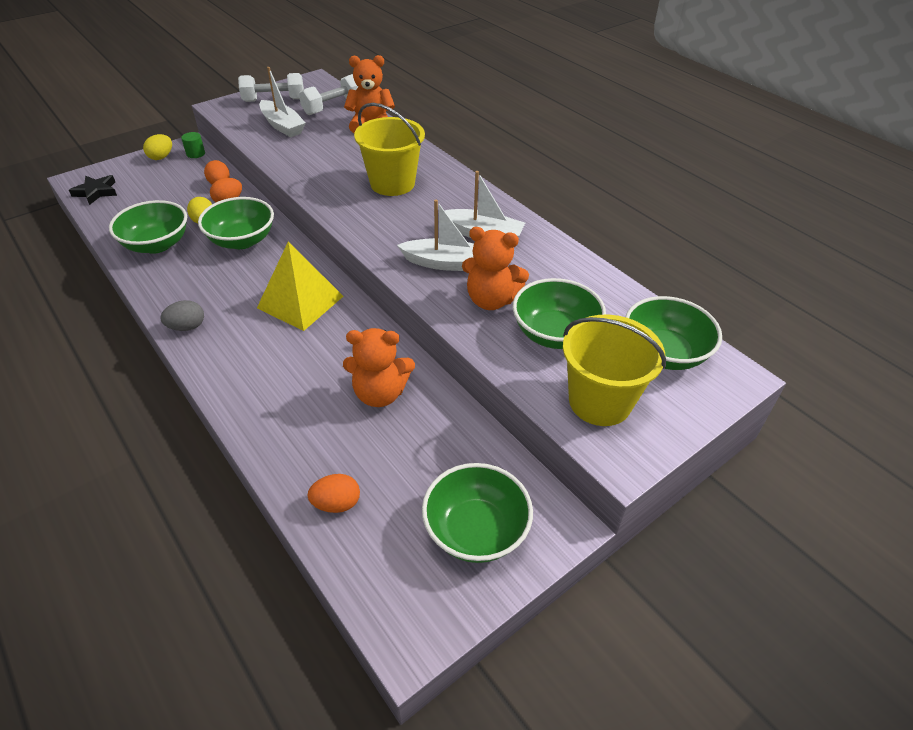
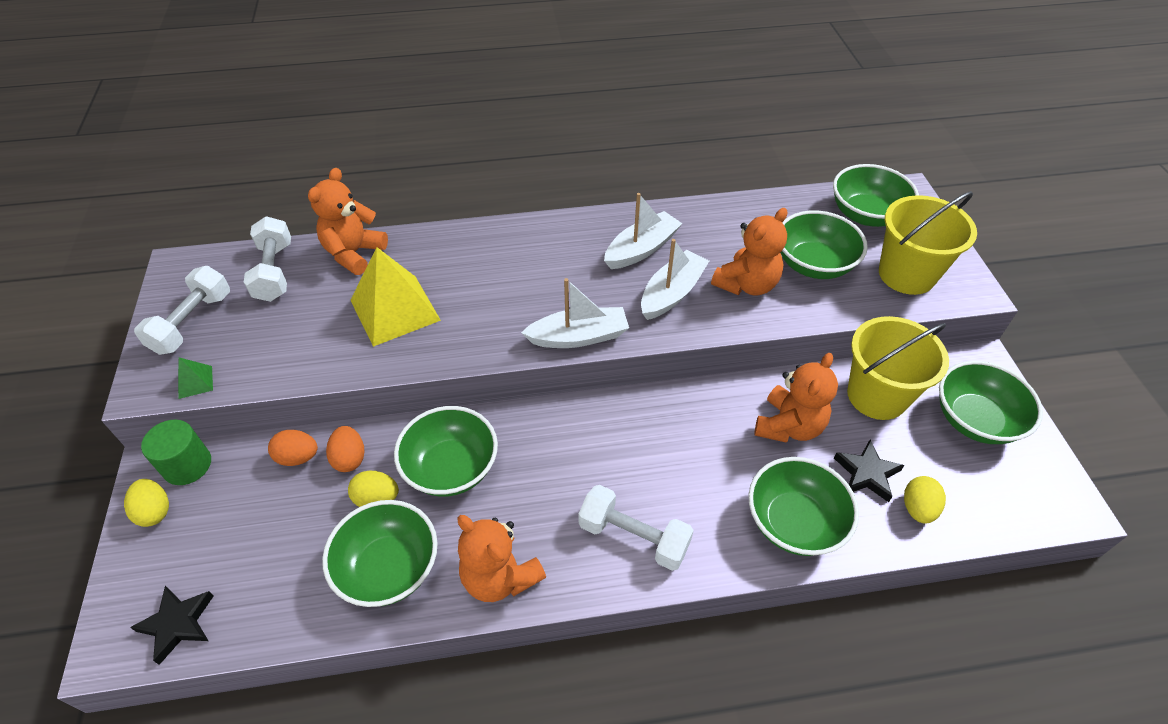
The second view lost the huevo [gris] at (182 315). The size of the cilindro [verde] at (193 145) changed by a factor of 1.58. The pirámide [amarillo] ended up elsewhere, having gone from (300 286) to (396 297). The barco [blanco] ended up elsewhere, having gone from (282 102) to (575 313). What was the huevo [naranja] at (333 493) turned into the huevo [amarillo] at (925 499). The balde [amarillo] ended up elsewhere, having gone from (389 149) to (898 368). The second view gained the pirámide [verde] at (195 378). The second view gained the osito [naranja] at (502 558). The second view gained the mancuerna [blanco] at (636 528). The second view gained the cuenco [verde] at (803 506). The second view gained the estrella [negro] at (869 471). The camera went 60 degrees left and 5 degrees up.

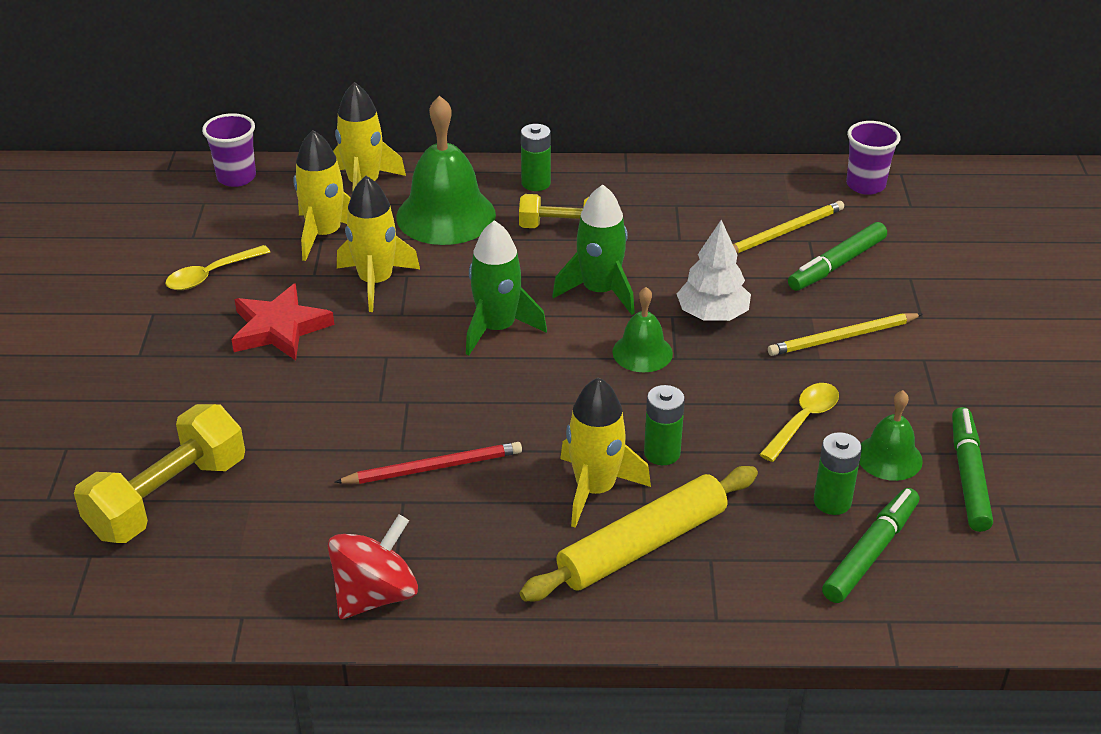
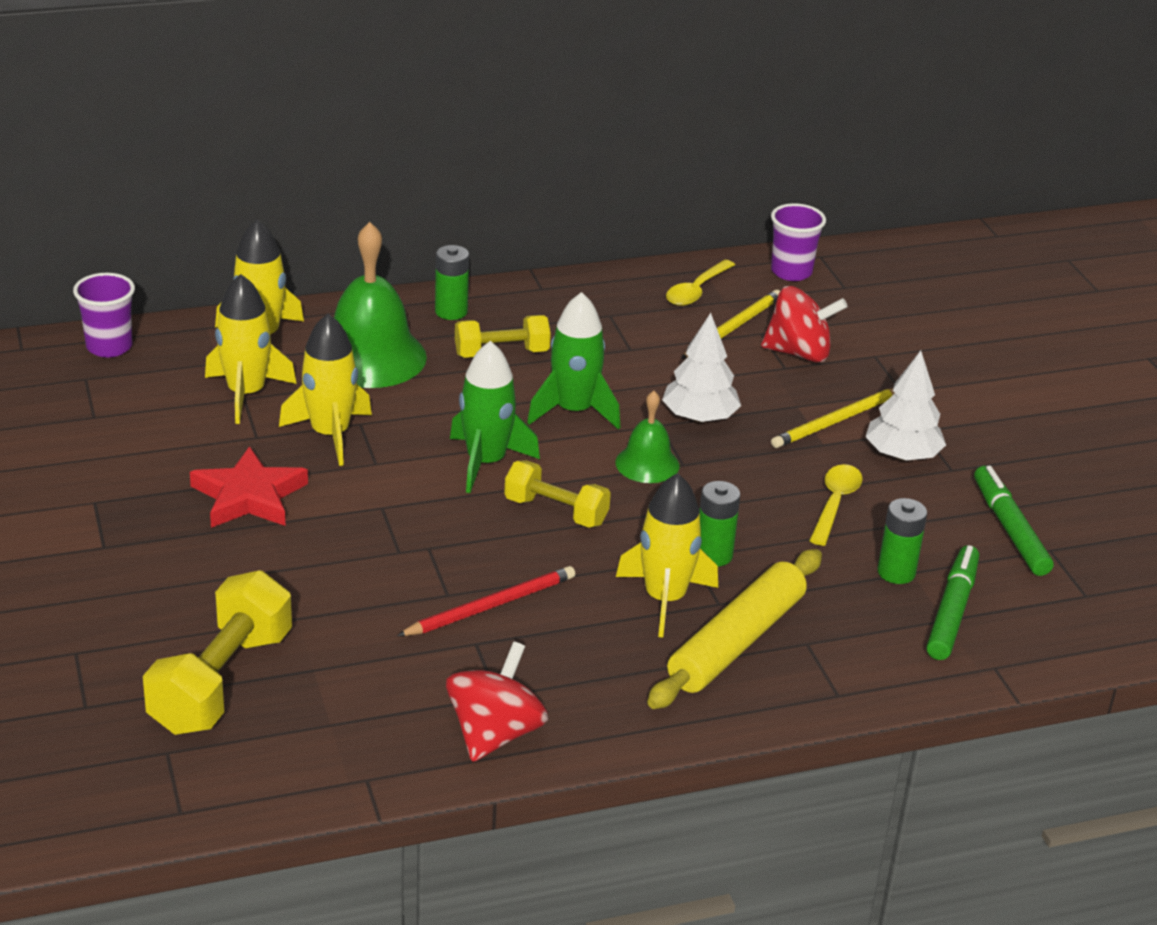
The cuchara [amarillo] ended up elsewhere, having gone from (217 267) to (700 283). Where the rotulador [verde] stood at (837 256), the peonza [rojo] came to stand at (804 324). The second view lost the campana [verde] at (891 435). The second view gained the mancuerna [amarillo] at (557 494). The second view gained the árbol [blanco] at (905 405). The camera went 20 degrees left and 5 degrees down.

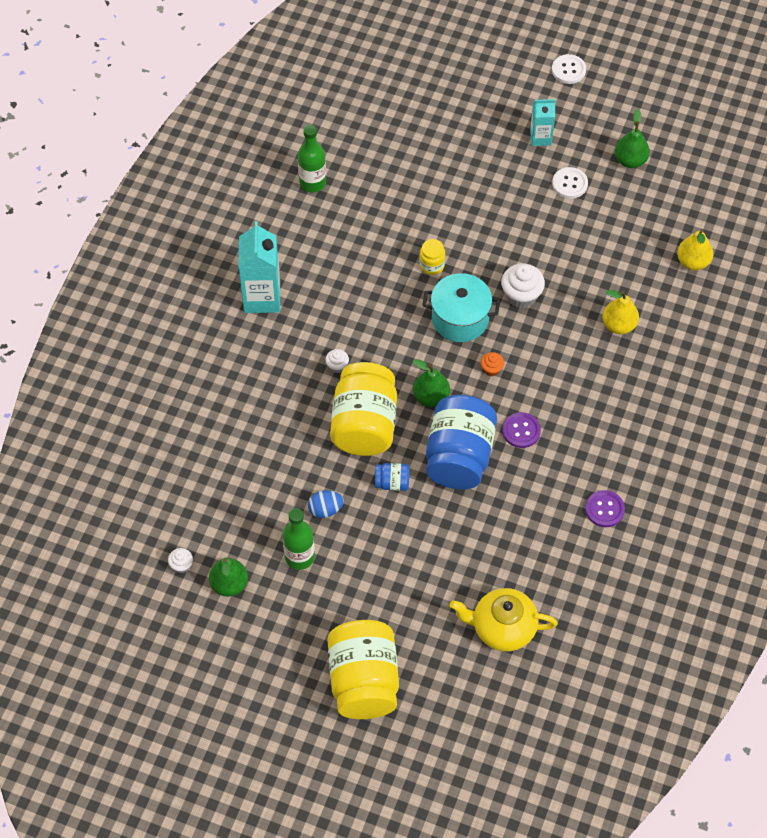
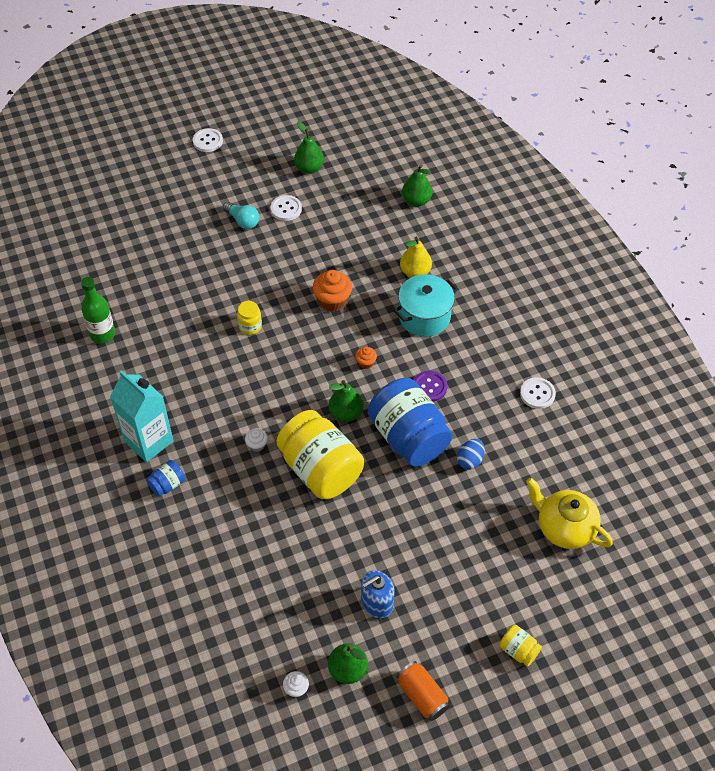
Where the botella [verde] stood at (299 539), the dispensador de jabón [azul] came to stand at (378 594). The huevo [azul] ended up elsewhere, having gone from (326 504) to (471 454). The size of the tarro [amarillo] at (363 669) changed by a factor of 0.43. The tarro [azul] ended up elsewhere, having gone from (392 477) to (165 478). The olla [turquesa] ended up elsewhere, having gone from (461 307) to (426 305). The tetera [amarillo] at (504 619) ended up facing another way, 75 degrees clockwise from before. What was the magdalena [blanco] at (523 285) turned into the magdalena [naranja] at (332 291). The second view lost the cartón de leche [turquesa] at (543 122). What was the botón [morado] at (605 508) turned into the botón [blanco] at (538 393). What was the pera [amarillo] at (695 249) turned into the pera [verde] at (417 185). The second view gained the bombilla [turquesa] at (241 215). The second view gained the lata [naranja] at (423 691). The camera went 45 degrees left and 5 degrees down.

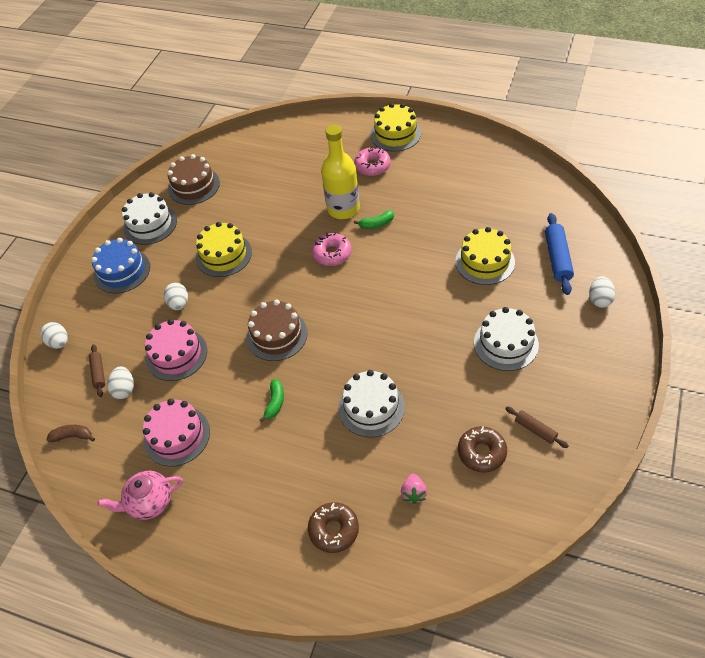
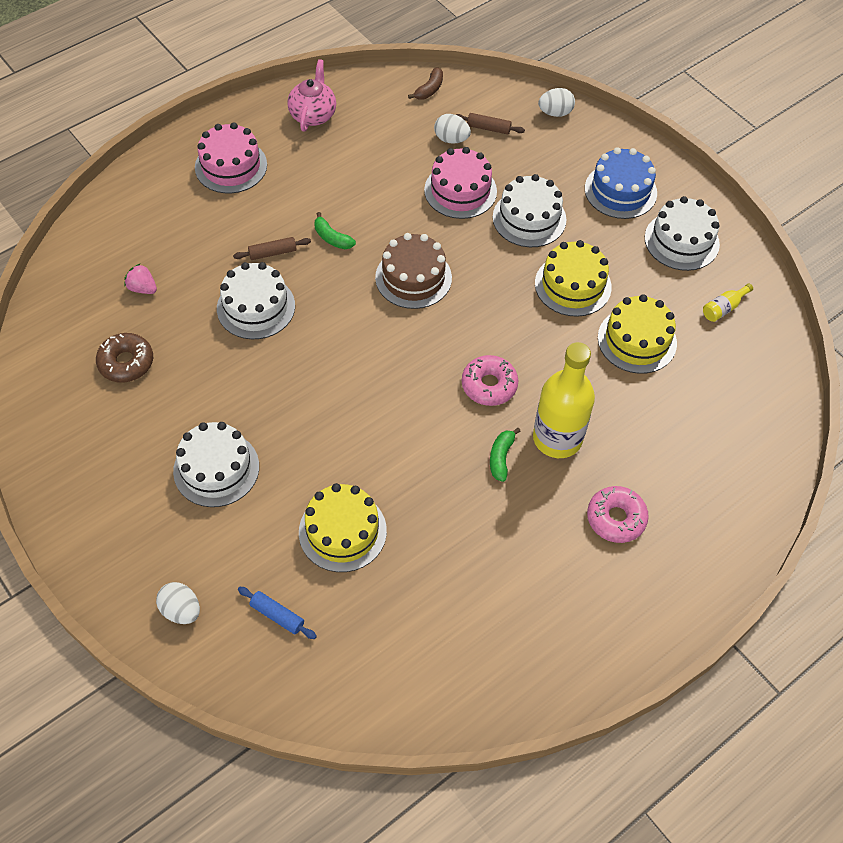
The tarta [rosa] ended up elsewhere, having gone from (176 433) to (231 157). Where the huevo [blanco] stood at (176 296), the tarta [blanco] came to stand at (529 210). Where the tarta [marrón] stood at (193 179), the botella [amarillo] came to stand at (728 302). The second view lost the rosquilla [marrón] at (333 527). The tarta [amarillo] ended up elsewhere, having gone from (395 127) to (637 334). The rodillo [marrón] ended up elsewhere, having gone from (536 427) to (272 248). The size of the rodillo [azul] at (559 254) changed by a factor of 0.59. The camera went 115 degrees right and 5 degrees up.

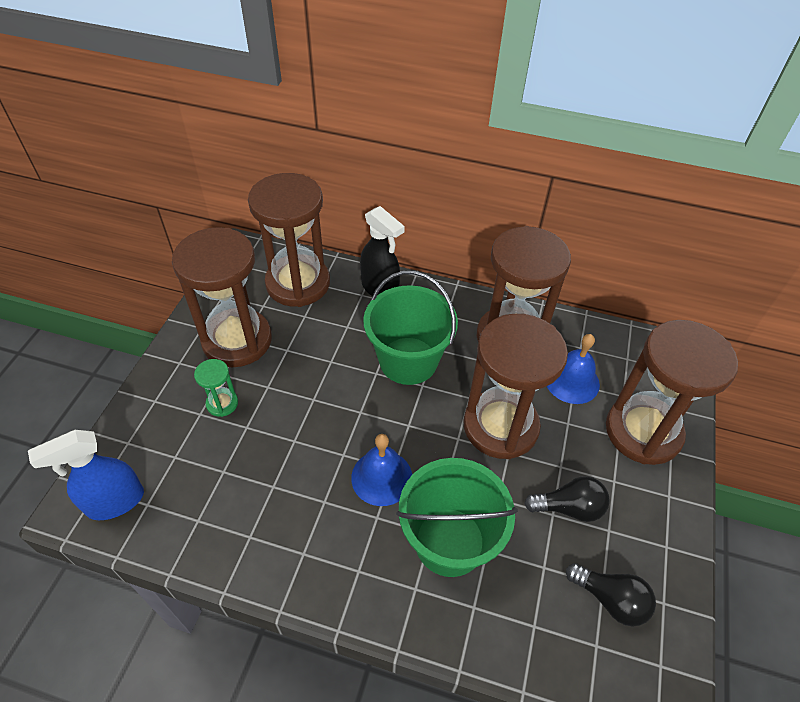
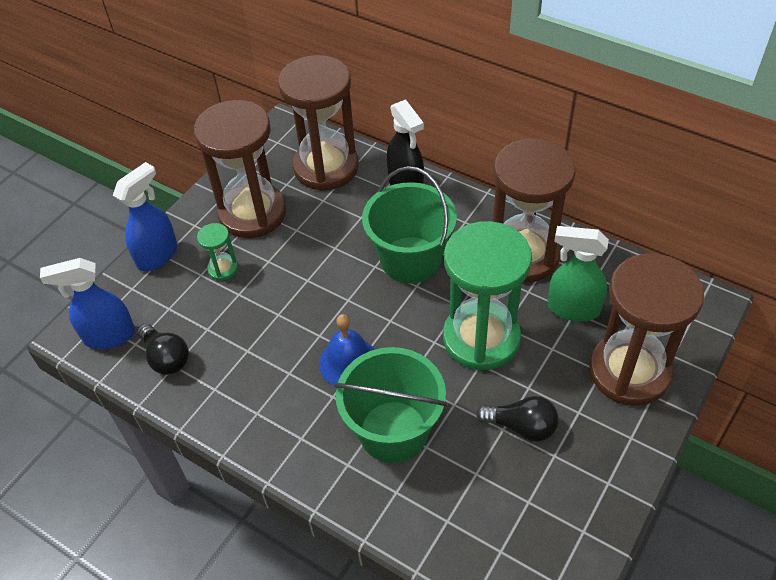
What was the reloj de arena [marrón] at (515 386) turned into the reloj de arena [verde] at (487 296). Where the campana [azul] stood at (573 369), the pulverizador [verde] came to stand at (578 274). The bombilla [negro] ended up elsewhere, having gone from (611 595) to (163 349). The second view gained the pulverizador [azul] at (145 216). The camera went 20 degrees right and 0 degrees up.

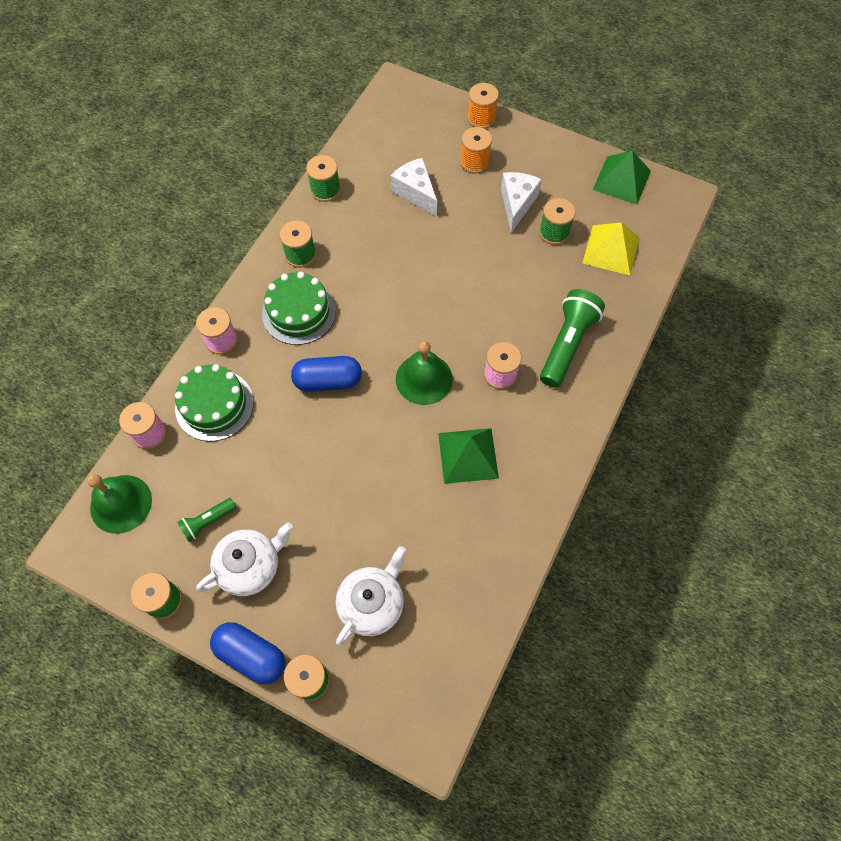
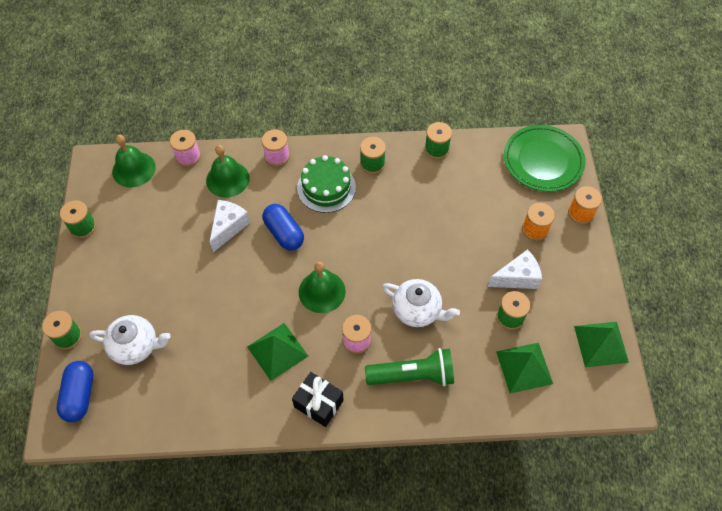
Where the tarta [verde] stood at (214 402), the campana [verde] came to stand at (228 171). The second view lost the lámpara de mano [verde] at (206 520). The tetera [blanco] ended up elsewhere, having gone from (244 559) to (421 303). The cápsula [azul] ended up elsewhere, having gone from (247 653) to (75 391). The queso [blanco] ended up elsewhere, having gone from (414 187) to (230 226). What was the pirámide [amarillo] at (611 248) turned into the pirámide [verde] at (524 368). The second view gained the regalo [negro] at (318 399). The second view gained the plato [verde] at (544 158). The camera went 60 degrees right and 5 degrees down.

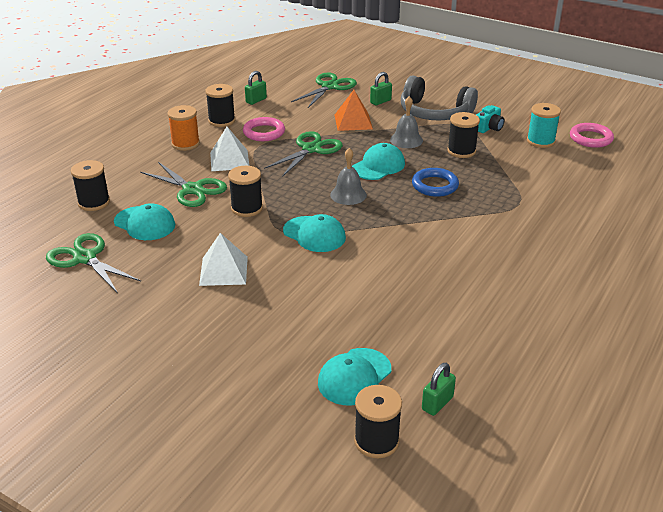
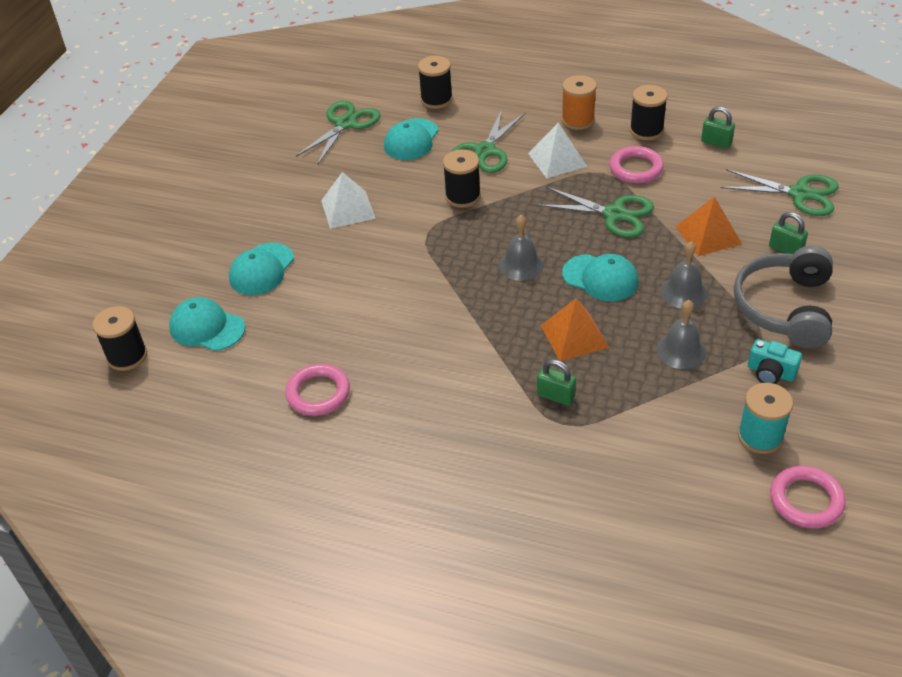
The gorra [turquesa] ended up elsewhere, having gone from (314 233) to (261 269). Where the anillo [azul] stood at (435 182), the pirámide [naranja] came to stand at (575 329). The candado [verde] ended up elsewhere, having gone from (439 389) to (556 382). Where the carrete [negro] stood at (463 135), the campana [gris] came to stand at (681 334). The second view gained the anillo [rosa] at (317 390). The camera went 80 degrees right and 10 degrees up.

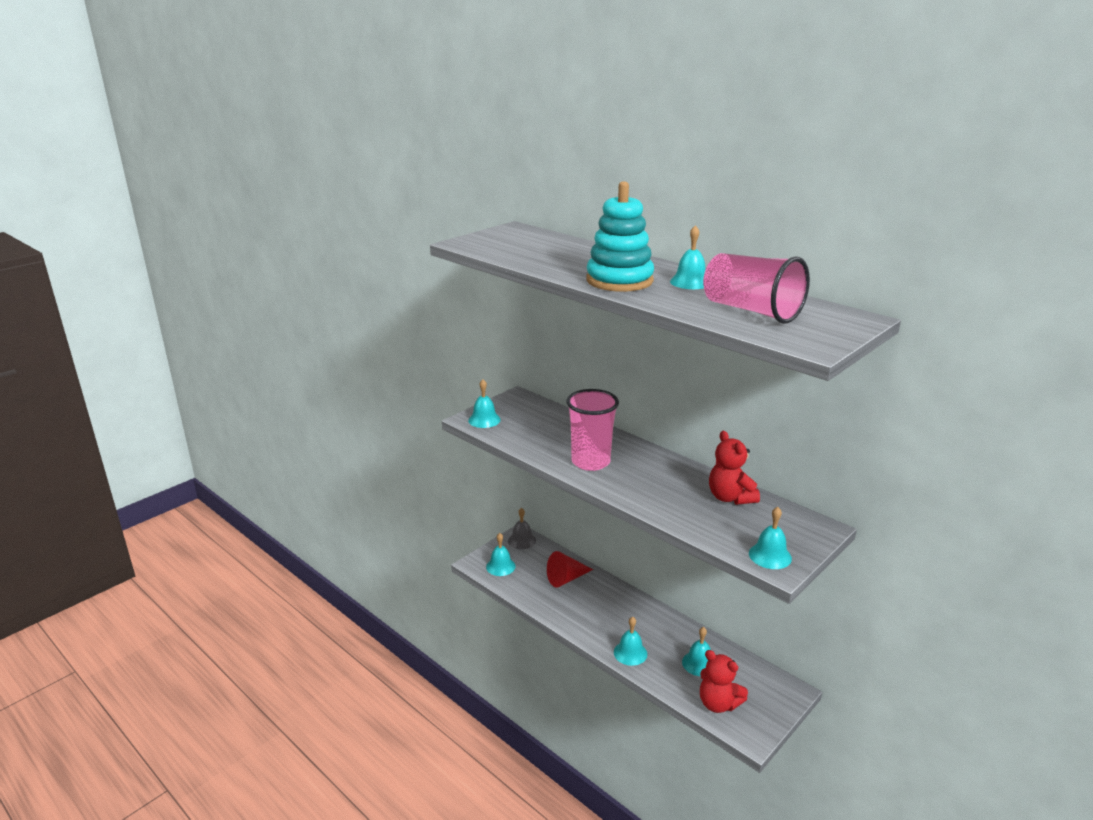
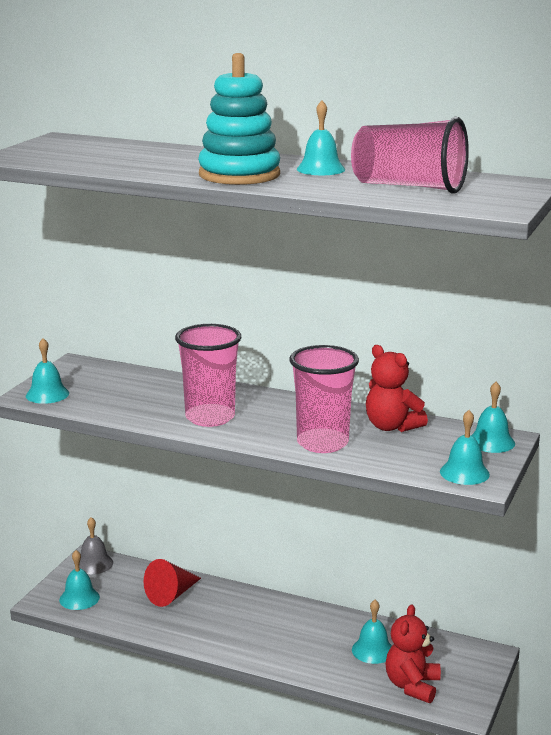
The campana [turquesa] ended up elsewhere, having gone from (630 641) to (493 417). The osito [rojo] at (724 681) ended up facing another way, 90 degrees clockwise from before. The second view gained the vaso [rosa] at (324 399). The camera went 20 degrees left and 5 degrees down.

